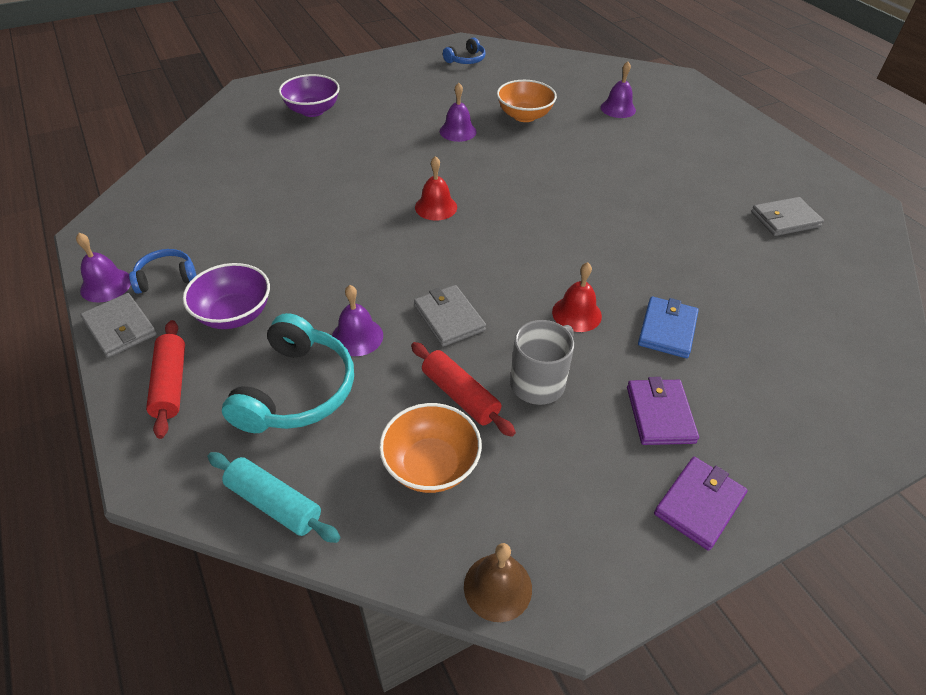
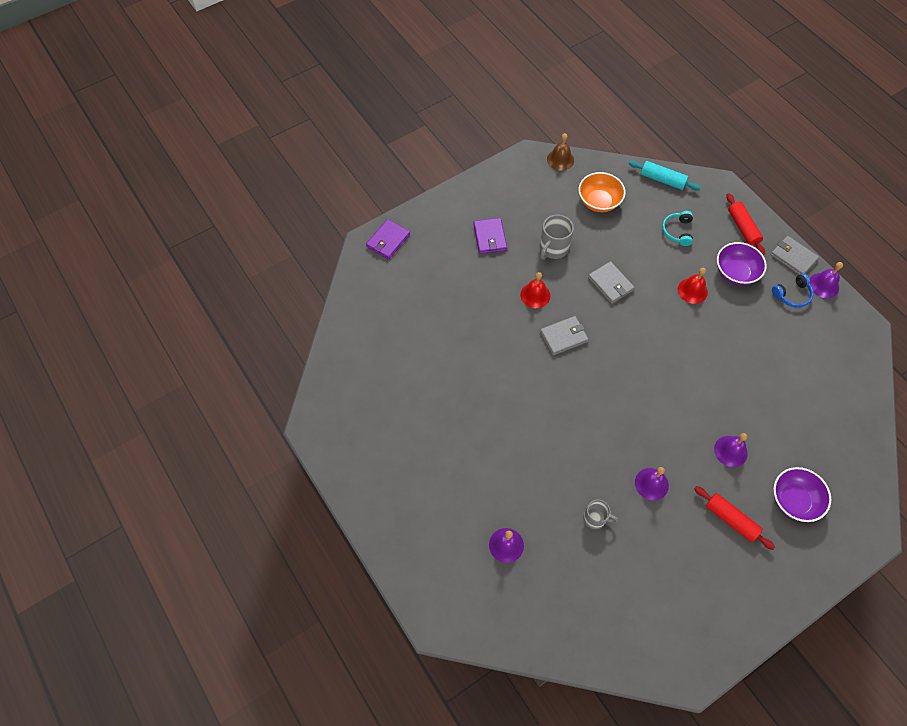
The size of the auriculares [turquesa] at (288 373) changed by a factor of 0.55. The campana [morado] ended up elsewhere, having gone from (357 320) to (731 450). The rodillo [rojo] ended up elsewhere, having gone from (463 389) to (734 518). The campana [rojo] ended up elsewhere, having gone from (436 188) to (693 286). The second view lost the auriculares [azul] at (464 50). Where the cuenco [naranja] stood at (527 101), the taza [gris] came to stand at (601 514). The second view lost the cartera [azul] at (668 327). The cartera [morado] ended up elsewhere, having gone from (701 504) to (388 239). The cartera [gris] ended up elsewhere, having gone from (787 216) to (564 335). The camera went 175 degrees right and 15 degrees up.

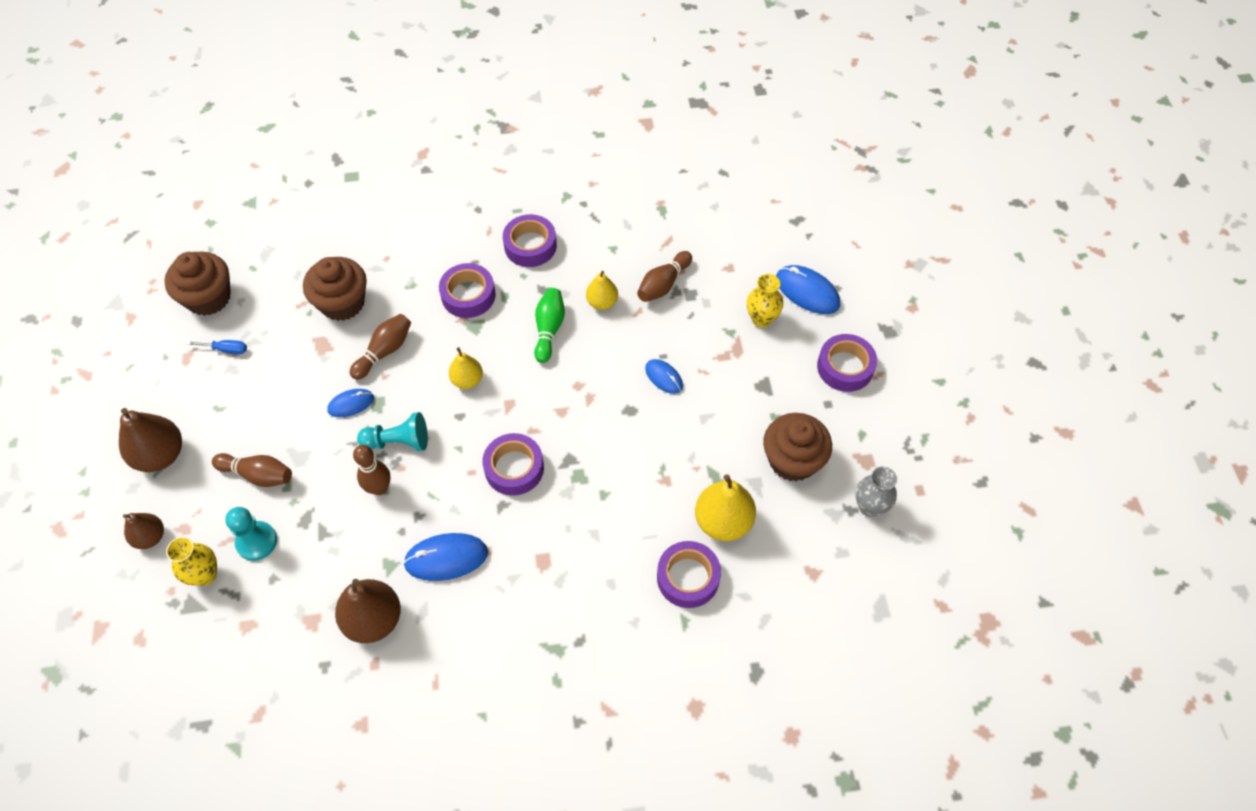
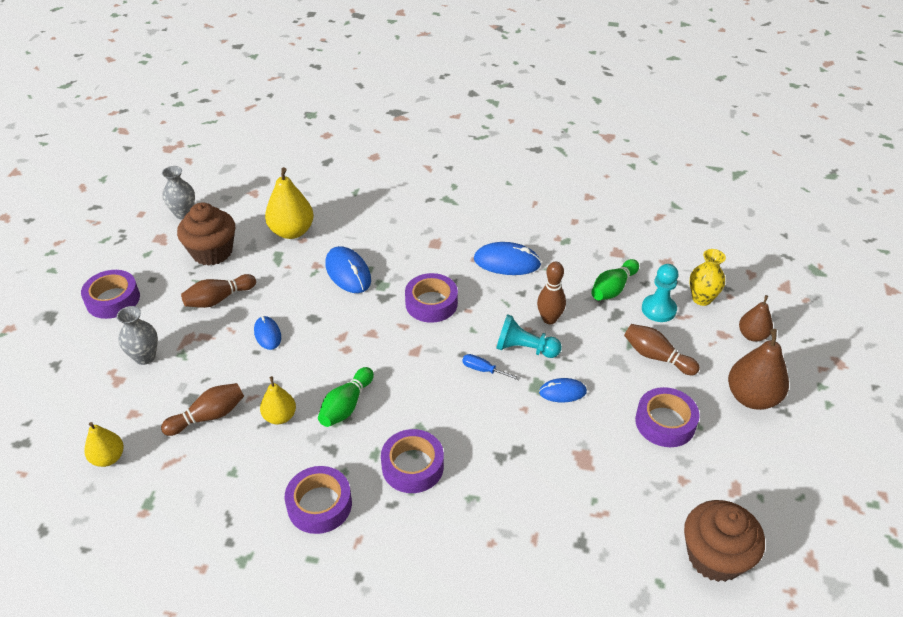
The destornillador [azul] ended up elsewhere, having gone from (216 347) to (491 367). The second view lost the magdalena [marrón] at (335 289). The second view lost the pera [marrón] at (368 611). The bolo [marrón] ended up elsewhere, having gone from (380 347) to (218 291). The pera [amarillo] ended up elsewhere, having gone from (466 368) to (104 444). The cinta adhesiva [morado] ended up elsewhere, having gone from (689 574) to (667 417). What was the florero [amarillo] at (765 300) turned into the florero [gris] at (137 335). The ratón [azul] ended up elsewhere, having gone from (808 289) to (348 269). The second view gained the bolo [verde] at (615 279). The camera went 160 degrees left and 15 degrees down.

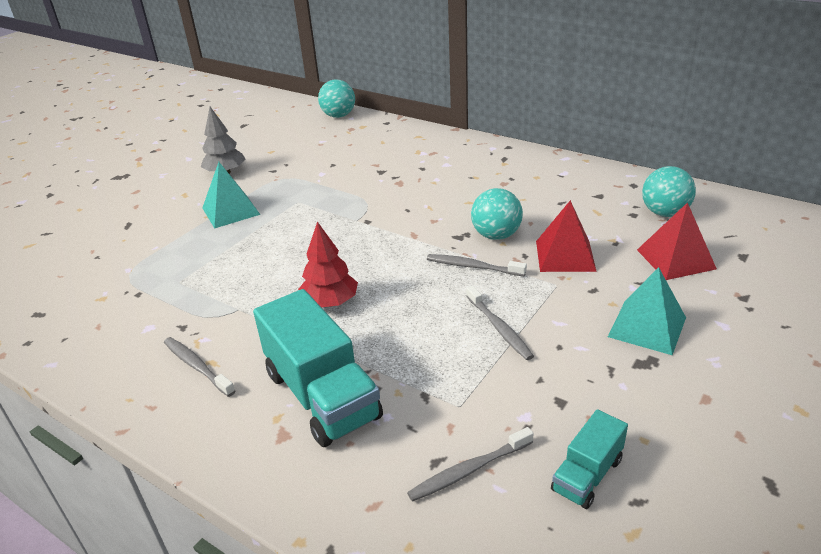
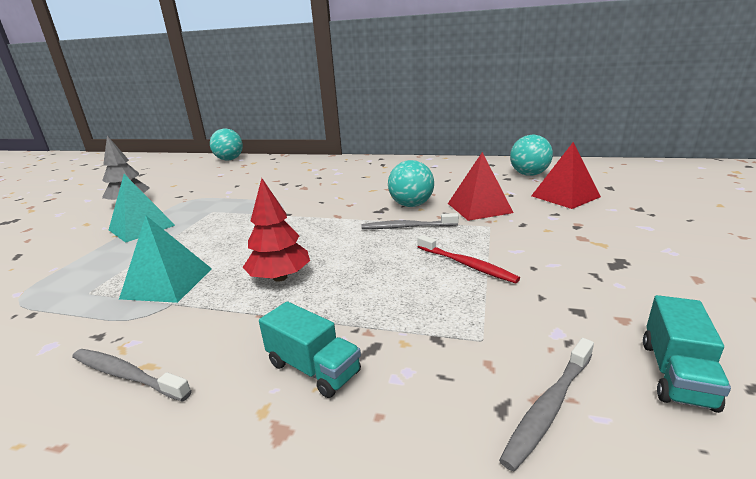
The size of the camión [turquesa] at (318 368) changed by a factor of 0.52. What was the cepillo de dientes [gris] at (500 322) turned into the cepillo de dientes [rojo] at (468 259). The pirámide [turquesa] ended up elsewhere, having gone from (647 311) to (165 259). The camera went 20 degrees left and 10 degrees down.

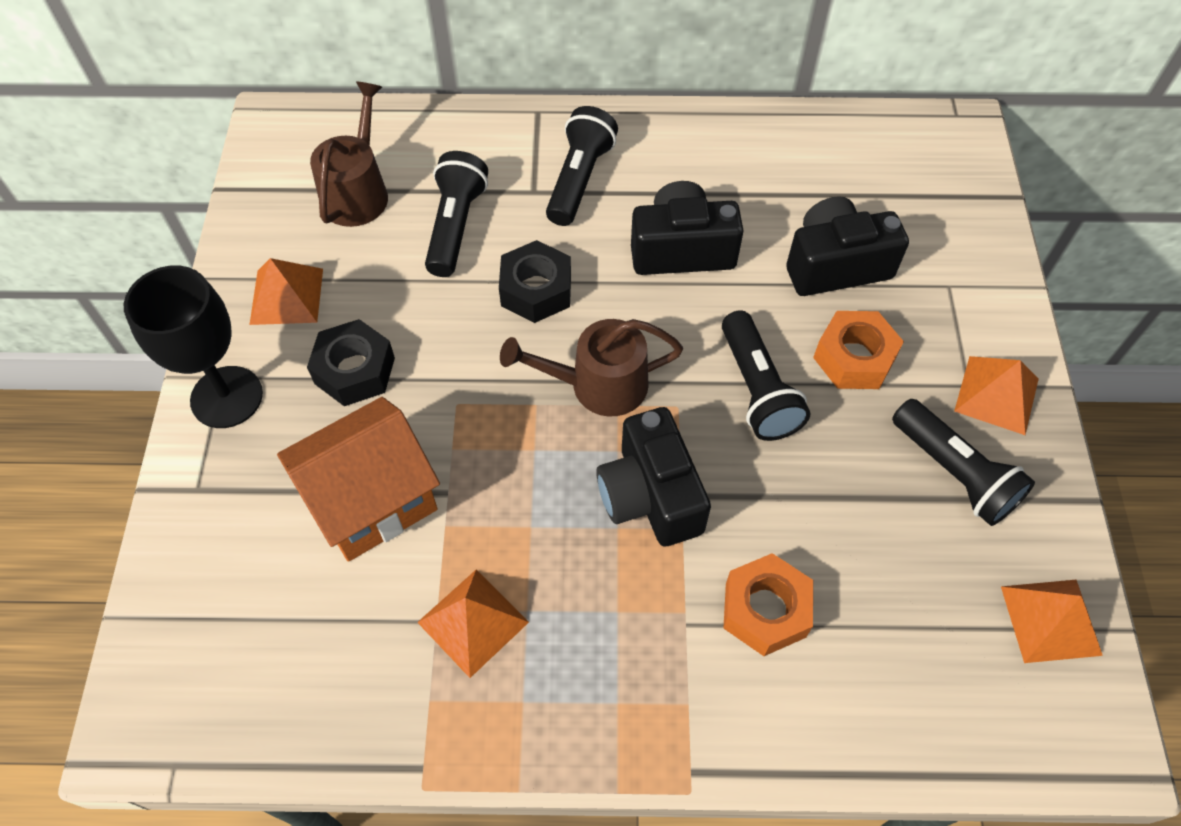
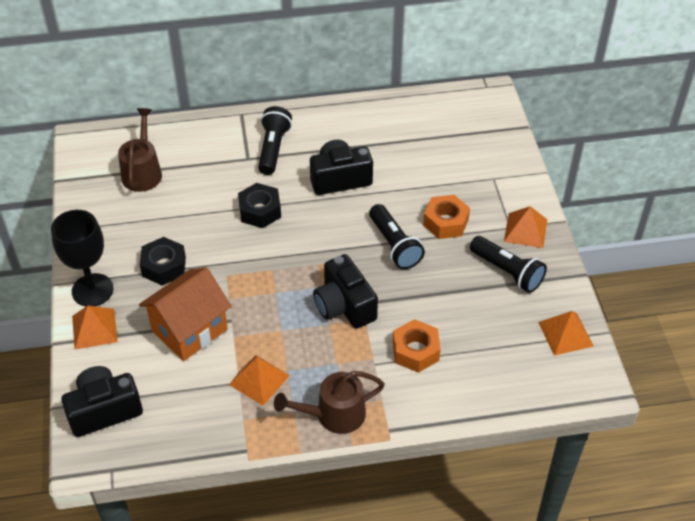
The pirámide [naranja] ended up elsewhere, having gone from (286 291) to (95 327). The second view lost the lámpara de mano [negro] at (456 214). The regadera [marrón] ended up elsewhere, having gone from (591 368) to (329 402). The cámara [negro] ended up elsewhere, having gone from (847 246) to (102 401). The camera went 10 degrees left and 10 degrees down.

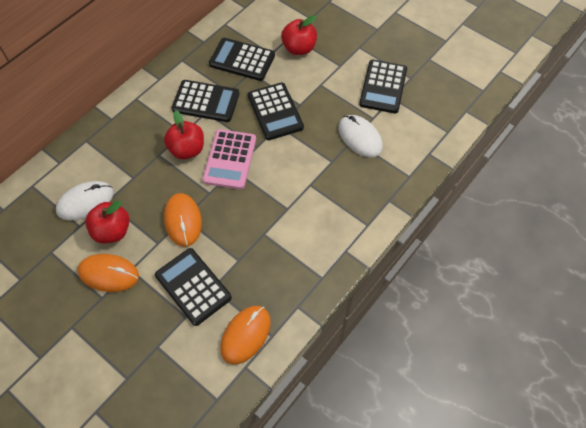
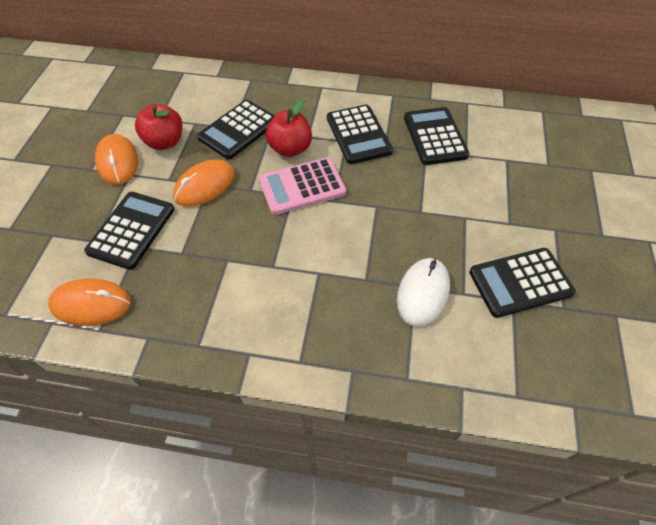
The second view lost the ratón [blanco] at (85 201). The calculadora [negro] ended up elsewhere, having gone from (276 111) to (236 129). The second view lost the manzana [rojo] at (299 35). The camera went 60 degrees right and 5 degrees down.

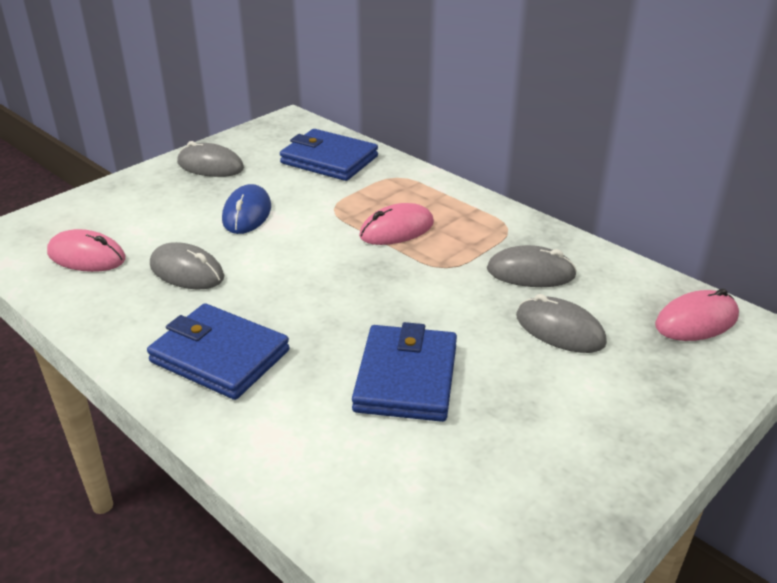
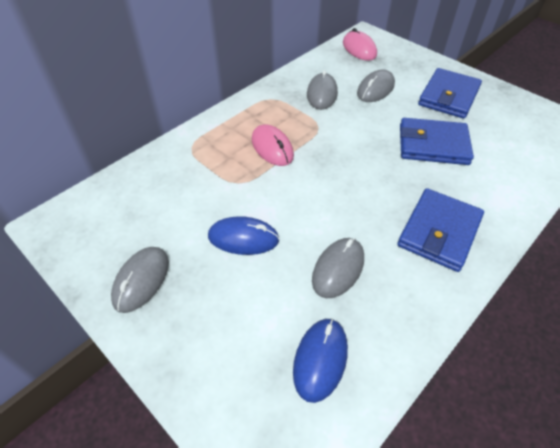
What was the ratón [rosa] at (86 250) turned into the ratón [azul] at (320 361). The cartera [azul] ended up elsewhere, having gone from (329 155) to (450 93). The camera went 90 degrees left and 15 degrees up.

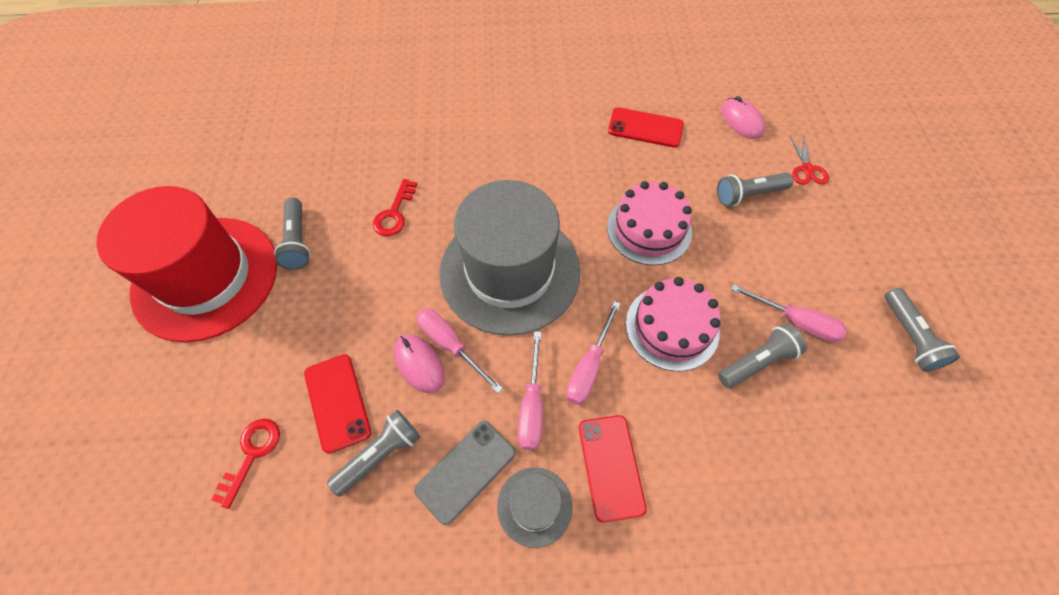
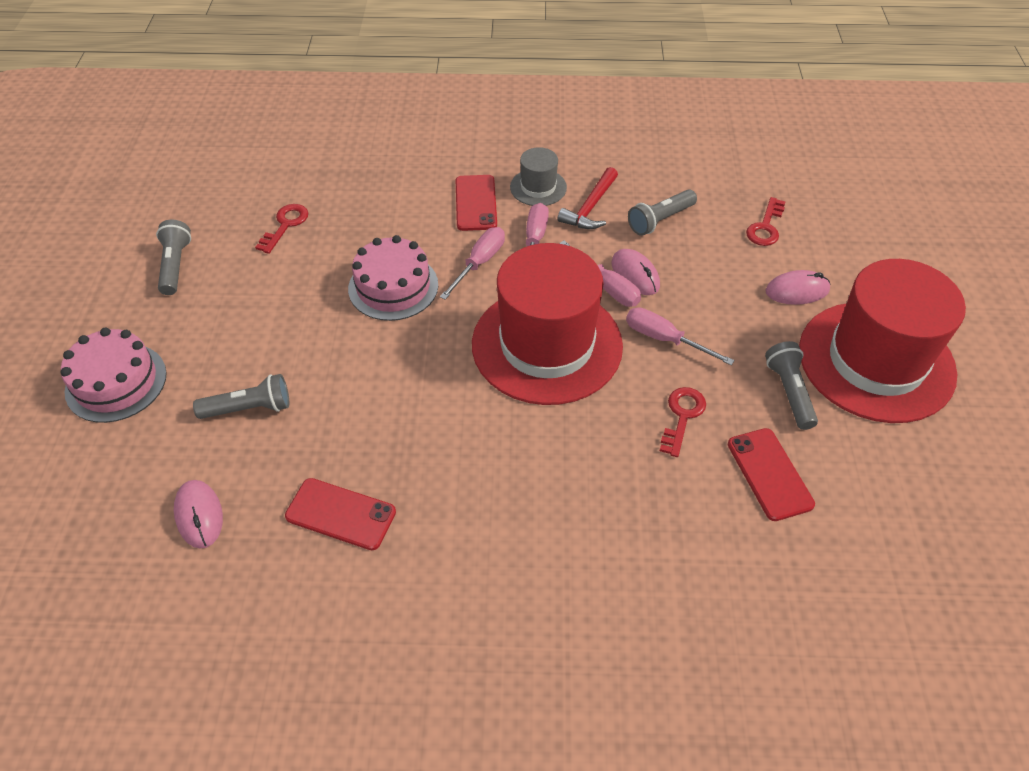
The móvil [rojo] ended up elsewhere, having gone from (337 404) to (771 474). Where the móvil [gris] stood at (465 473), the martillo [rojo] came to stand at (587 198). What was the sombrero [gris] at (509 258) turned into the sombrero [rojo] at (547 324). The tarta [rosa] ended up elsewhere, having gone from (649 223) to (114 375). The second view lost the lámpara de mano [gris] at (762 356). The destornillador [rosa] ended up elsewhere, having gone from (789 313) to (680 336). The second view lost the tijeras [rojo] at (809 159). The second view gained the llave [rojo] at (281 229). The second view gained the ratón [rosa] at (797 287). The camera went 175 degrees left and 10 degrees down.

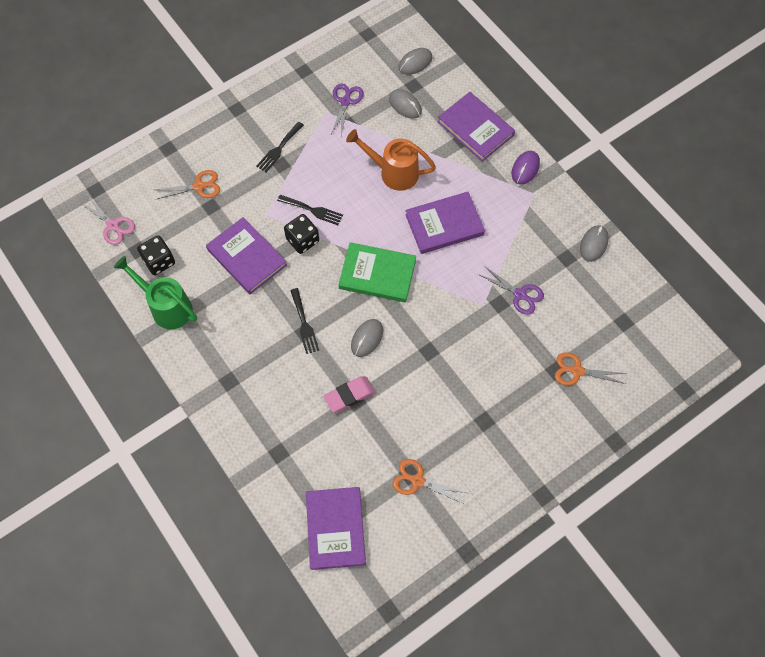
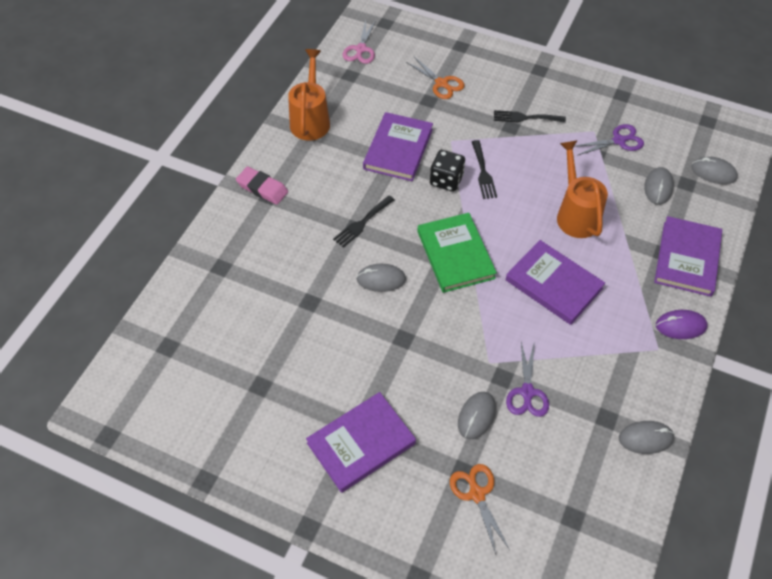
What was the regadera [verde] at (155 292) turned into the regadera [naranja] at (309 95). The second view lost the dado [negro] at (156 255). The libro [morado] ended up elsewhere, having gone from (336 528) to (361 442). The goma de borrar [rosa] ended up elsewhere, having gone from (349 394) to (262 186). The second view lost the tijeras [naranja] at (429 481). The second view gained the ratón [gris] at (477 415). The camera went 60 degrees right and 10 degrees down.

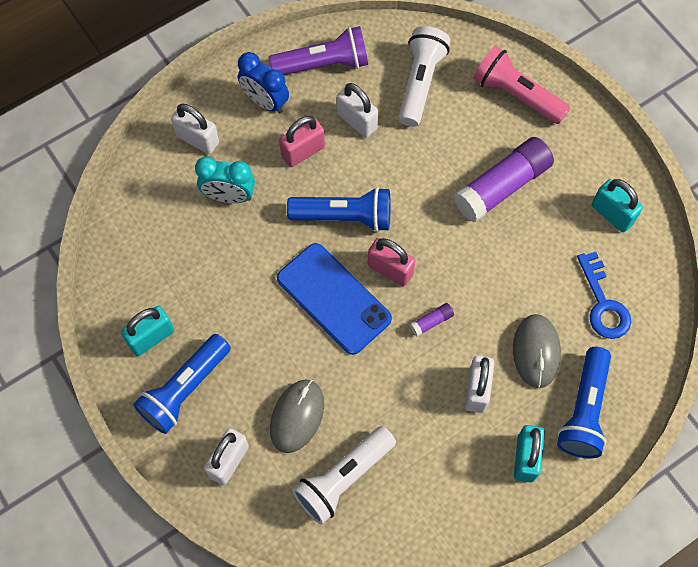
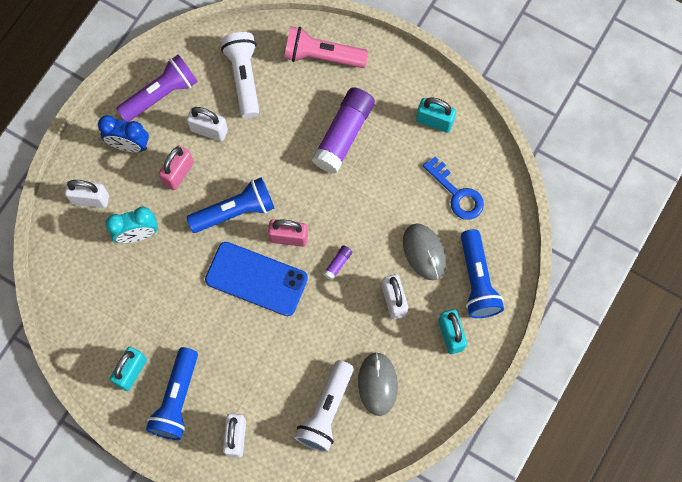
The ratón [gris] ended up elsewhere, having gone from (297 416) to (378 384). The camera went 25 degrees left and 5 degrees up.

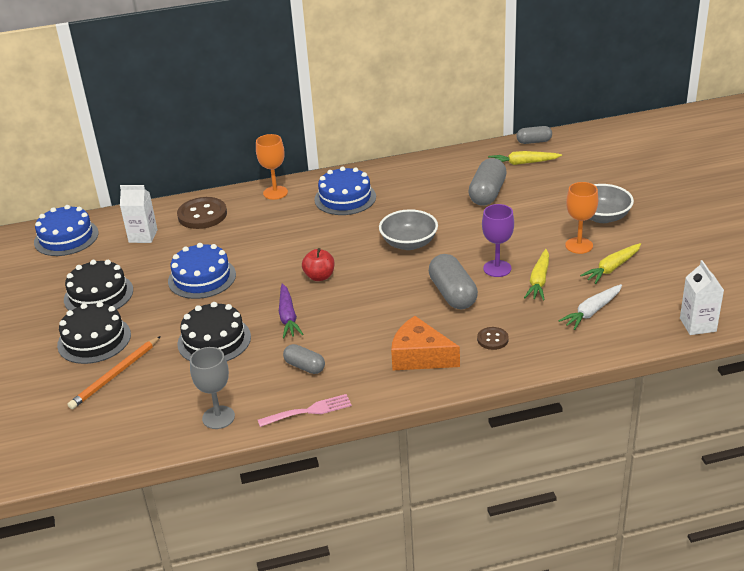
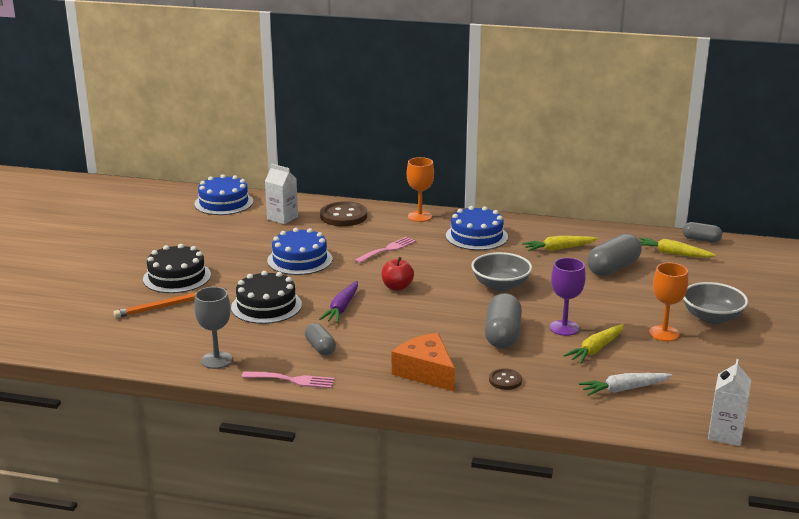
The second view lost the tarta [negro] at (98 285). The zanahoria [amarillo] ended up elsewhere, having gone from (610 263) to (560 243). The second view gained the tenedor [rosa] at (385 250). The camera went 25 degrees right and 10 degrees down.

